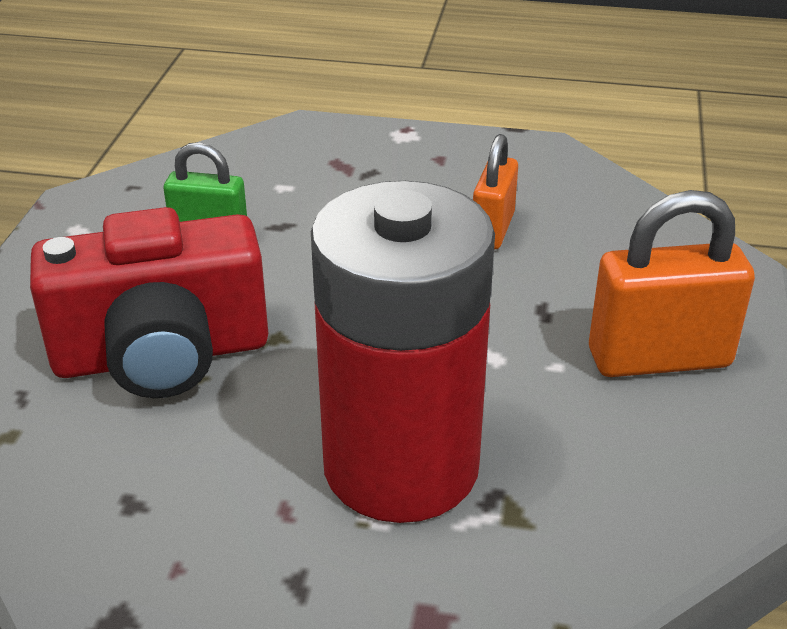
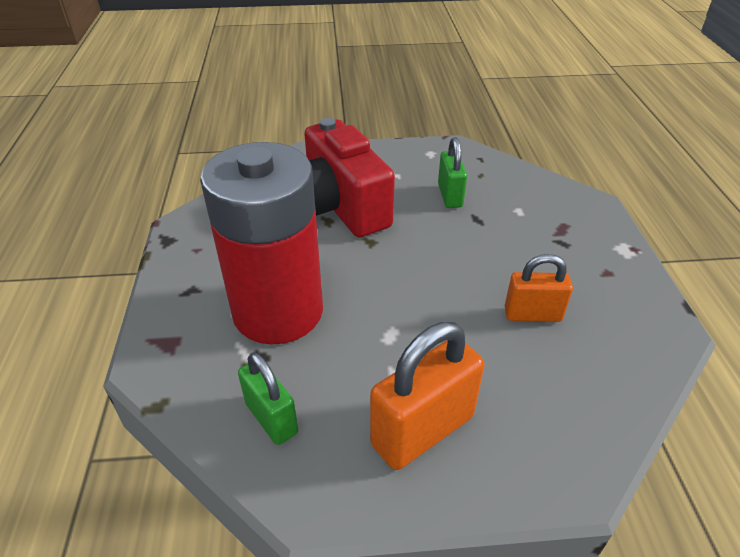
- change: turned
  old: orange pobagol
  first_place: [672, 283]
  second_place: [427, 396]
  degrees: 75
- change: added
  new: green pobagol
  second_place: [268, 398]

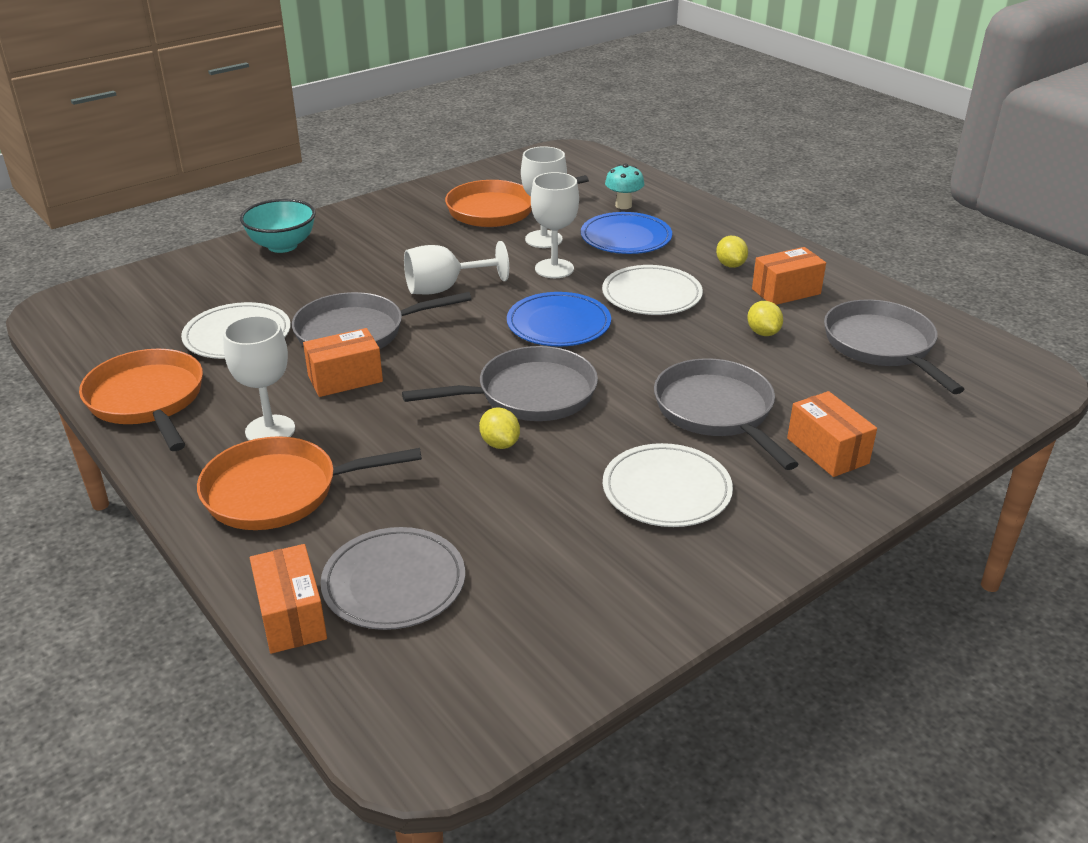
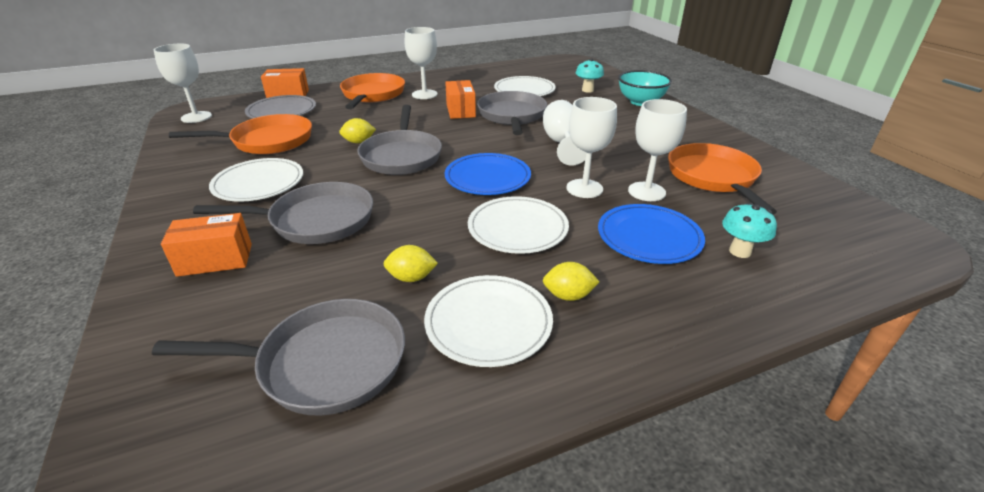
- change: moved
  old: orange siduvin
  first_place: [141, 400]
  second_place: [240, 134]
- change: replaced
  old: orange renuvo
  new: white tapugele
  first_place: [789, 276]
  second_place: [488, 321]
- change: added
  new: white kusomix
  second_place: [183, 83]
- change: added
  new: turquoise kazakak
  second_place: [590, 75]

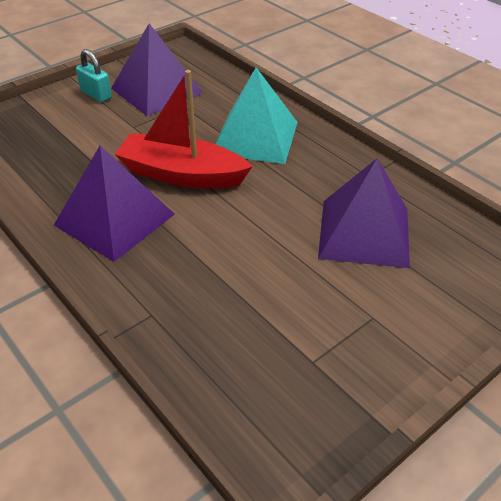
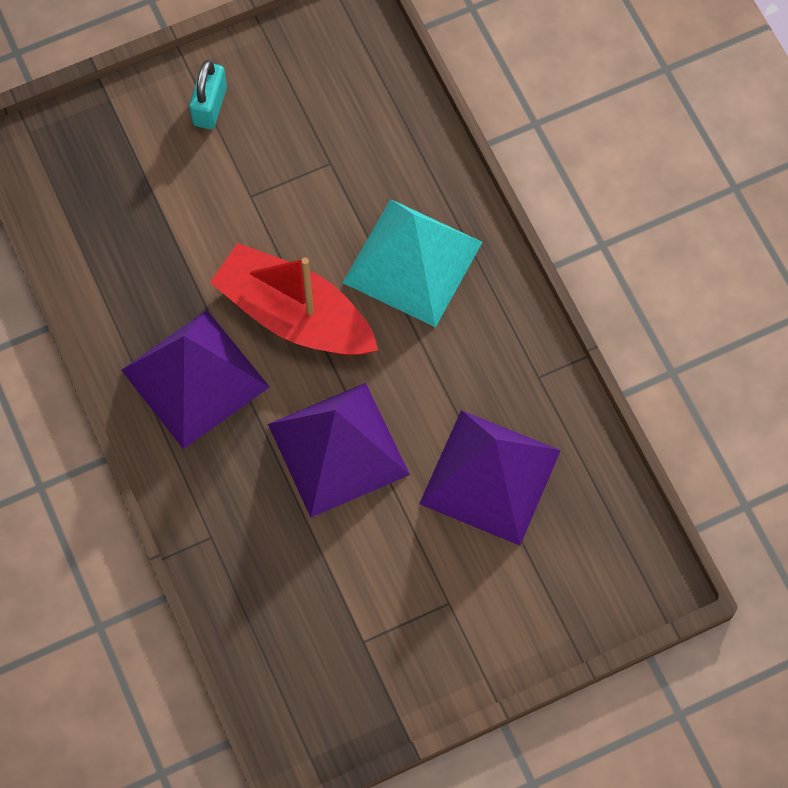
- change: turned
  old: turquoise pobagol
  first_place: [94, 75]
  second_place: [208, 94]
  degrees: 45
- change: moved
  old: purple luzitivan
  first_place: [157, 69]
  second_place: [339, 450]

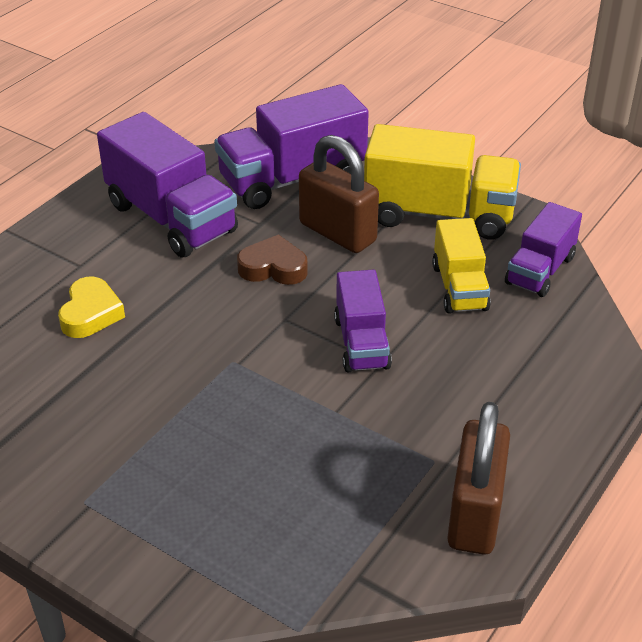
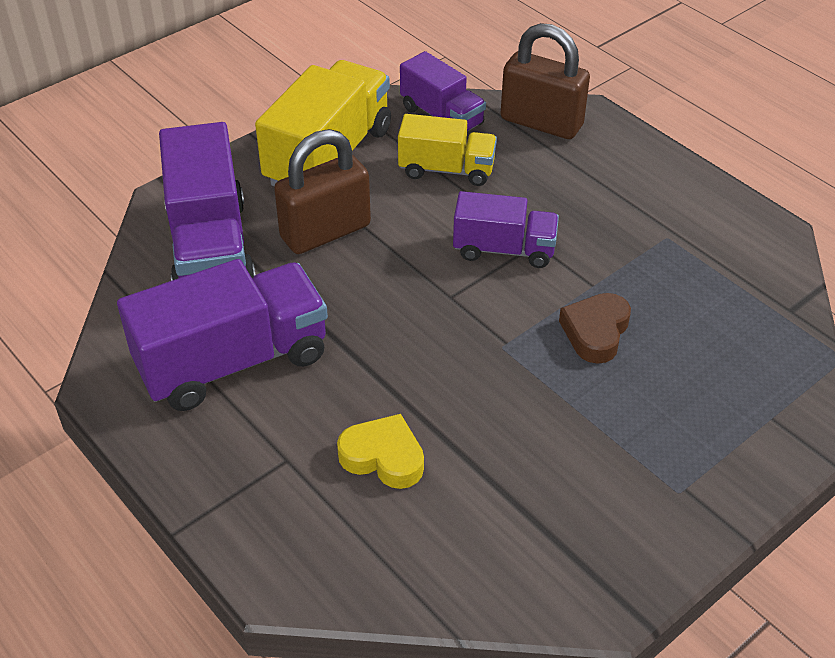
- change: moved
  old: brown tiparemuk
  first_place: [272, 259]
  second_place: [595, 328]
- change: moved
  old: brown pobagol
  first_place: [478, 478]
  second_place: [545, 81]

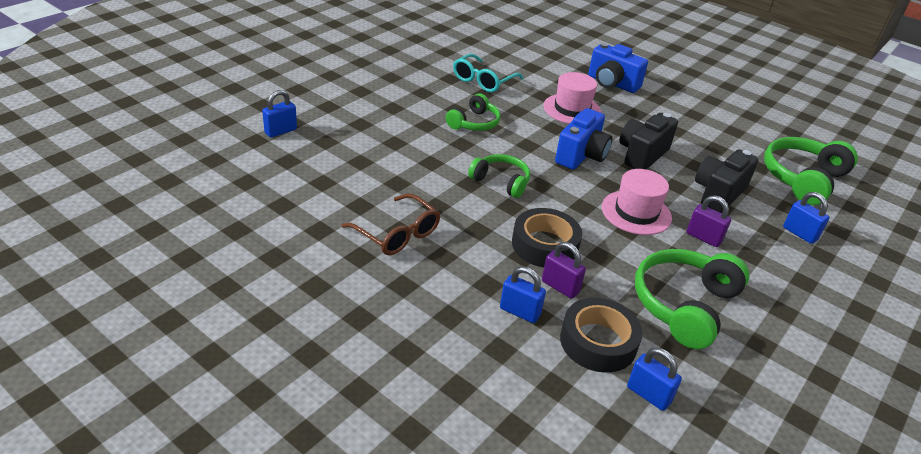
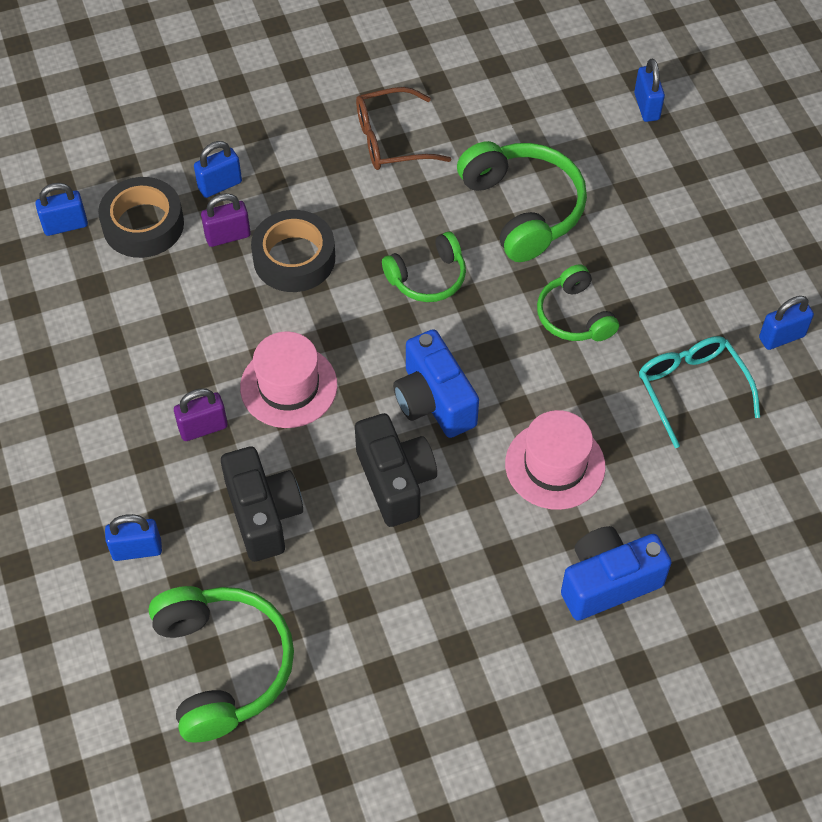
- change: moved
  old: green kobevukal
  first_place: [692, 299]
  second_place: [522, 201]
- change: added
  new: blue pobagol
  second_place: [786, 323]

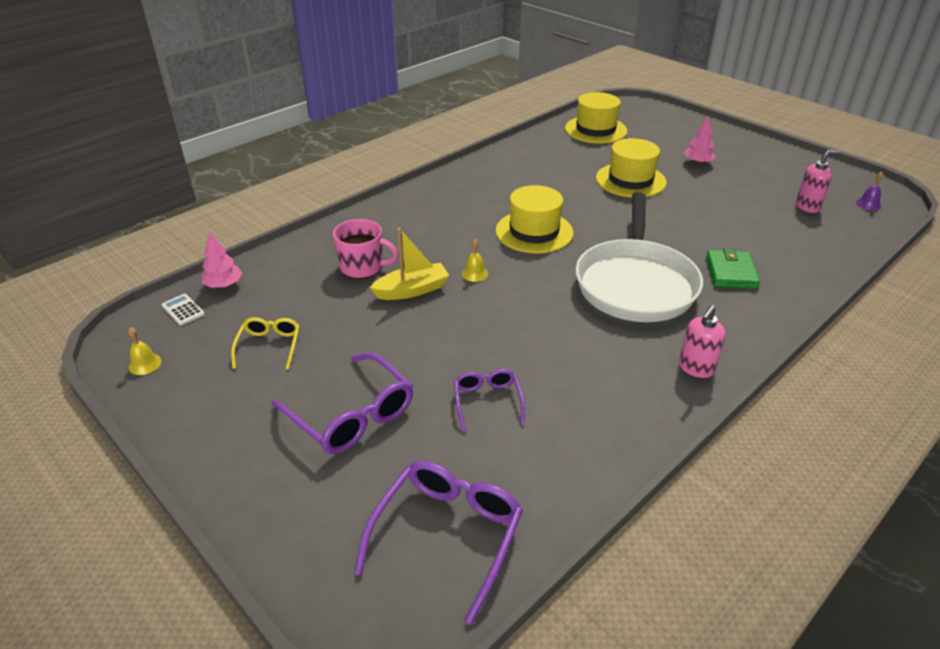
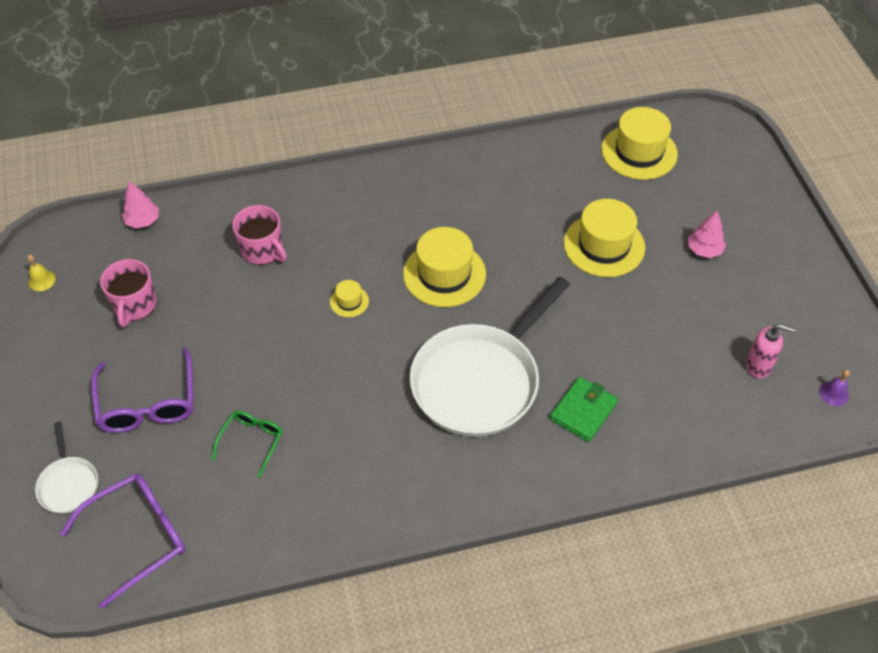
- change: removed
  old: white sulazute
  first_place: [183, 310]
- change: replaced
  old: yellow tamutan
  new: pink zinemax
  first_place: [265, 343]
  second_place: [128, 293]
- change: removed
  old: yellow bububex
  first_place: [410, 264]
- change: recoloured
  old: purple tamutan
  new: green tamutan
  first_place: [489, 400]
  second_place: [247, 444]
- change: replaced
  old: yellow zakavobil
  new: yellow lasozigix
  first_place: [475, 260]
  second_place: [349, 298]
- change: removed
  old: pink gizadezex
  first_place: [702, 341]
- change: added
  new: white siduvin
  second_place: [66, 468]

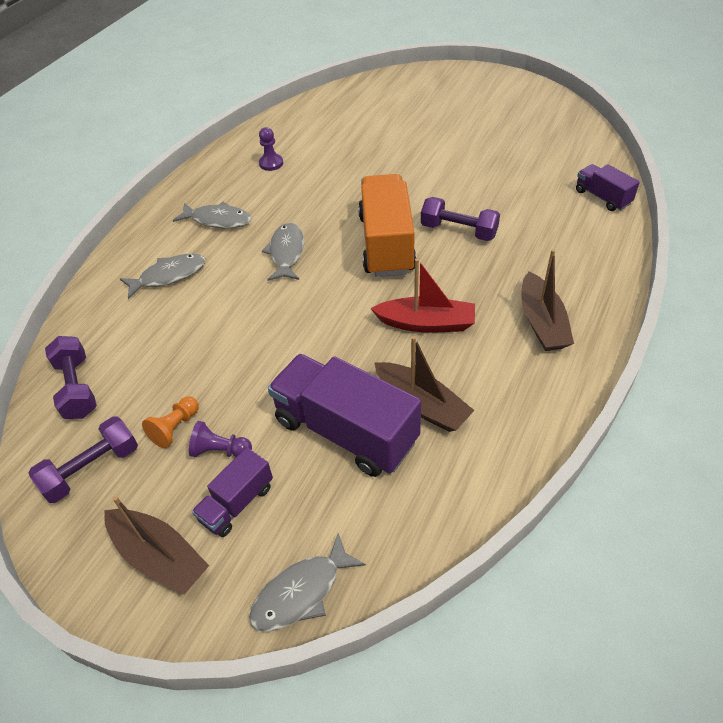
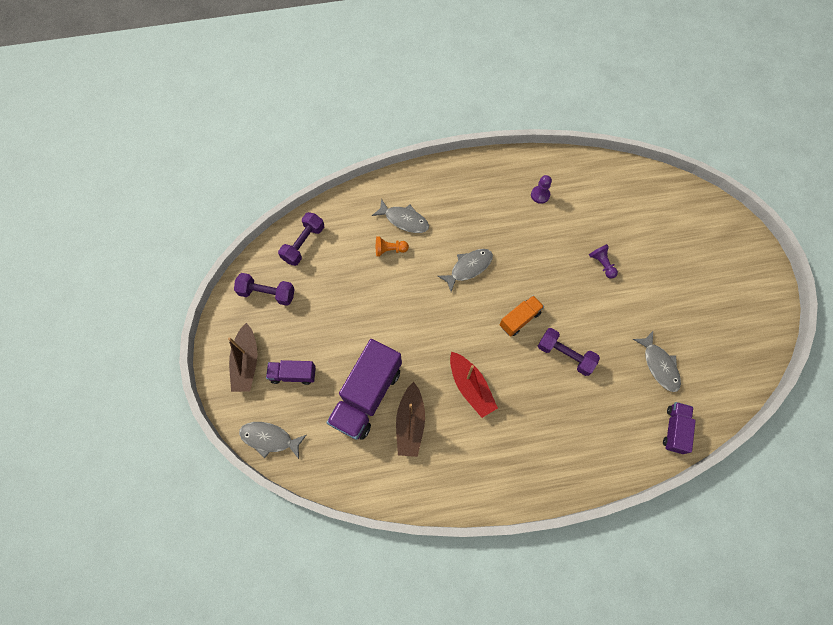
- change: moved
  old: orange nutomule
  first_place: [170, 422]
  second_place: [392, 246]
- change: moved
  old: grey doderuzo
  first_place: [212, 215]
  second_place: [657, 361]
- change: moved
  old: purple nutomule
  first_place: [220, 439]
  second_place: [603, 261]
- change: turned
  old: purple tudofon
  first_place: [344, 415]
  second_place: [364, 389]
  degrees: -150
- change: resized
  old: orange tudofon
  first_place: [387, 225]
  second_place: [522, 316]
  factor: 0.52
- change: turned
  old: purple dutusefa
  first_place: [460, 219]
  second_place: [569, 352]
  degrees: -45
- change: removed
  old: brown bububex
  first_place: [547, 300]

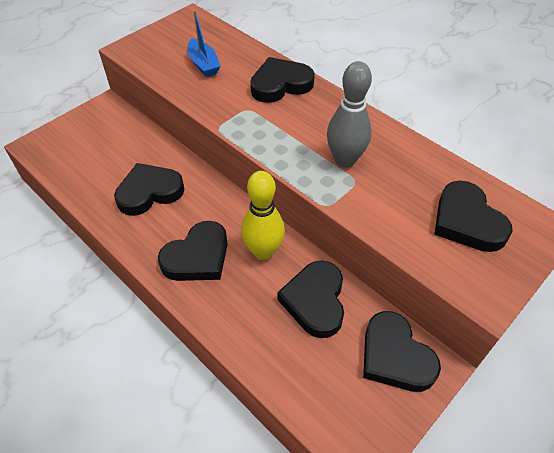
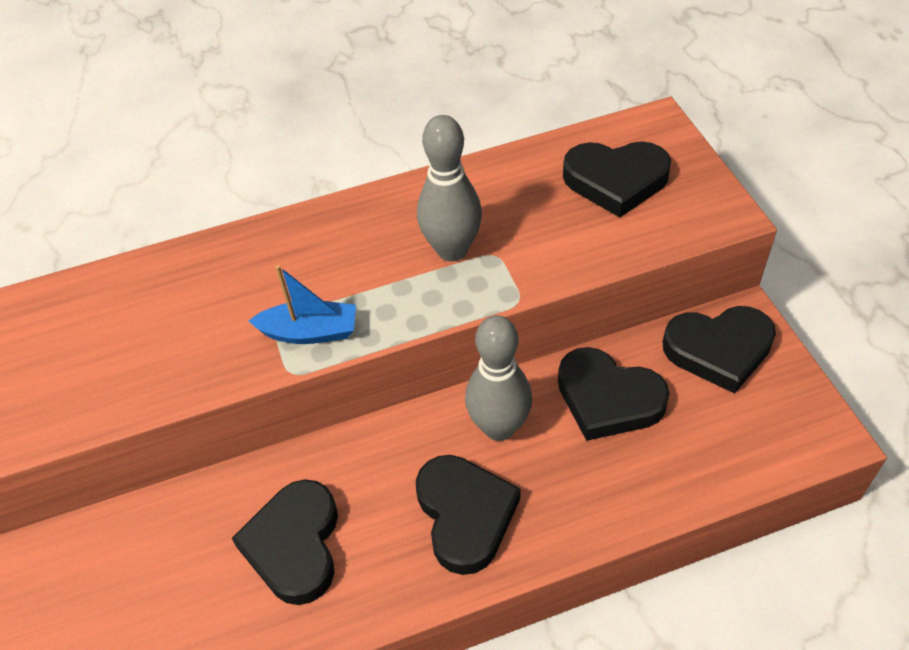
- change: moved
  old: blue bububex
  first_place: [204, 43]
  second_place: [302, 304]
- change: recoloured
  old: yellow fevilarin
  new: grey fevilarin
  first_place: [263, 215]
  second_place: [498, 378]
- change: removed
  old: black tiparemuk
  first_place: [282, 80]

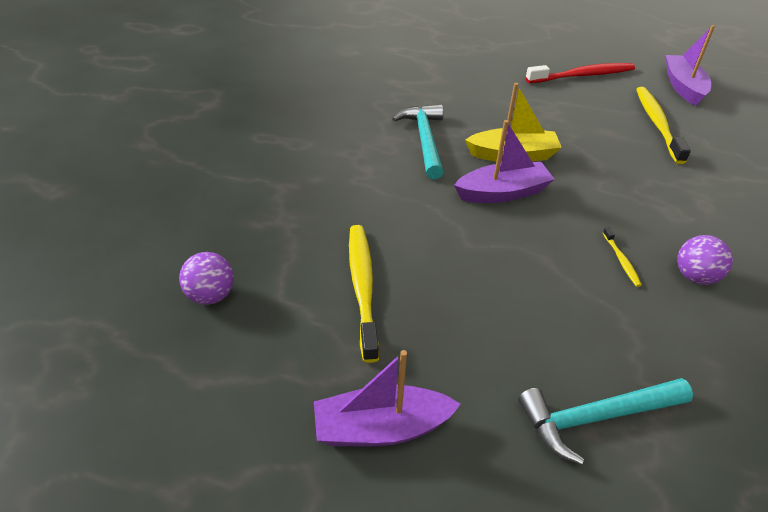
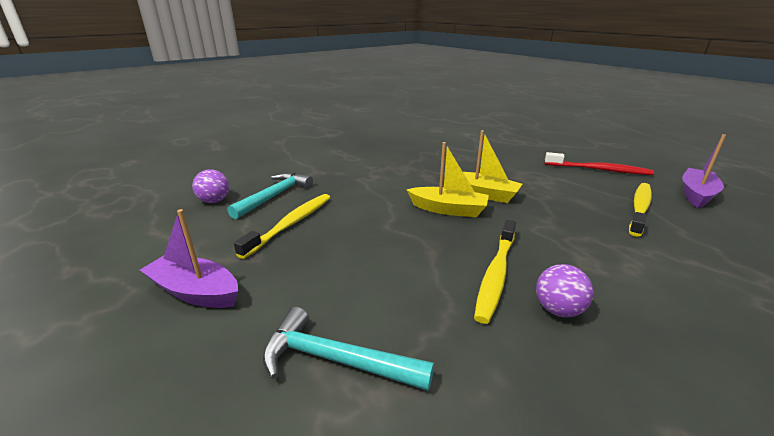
- change: moved
  old: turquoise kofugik
  first_place: [418, 141]
  second_place: [270, 196]
- change: recoloured
  old: purple bububex
  new: yellow bububex
  first_place: [504, 161]
  second_place: [447, 179]
- change: resized
  old: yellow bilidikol
  first_place: [622, 257]
  second_place: [495, 272]
  factor: 2.16

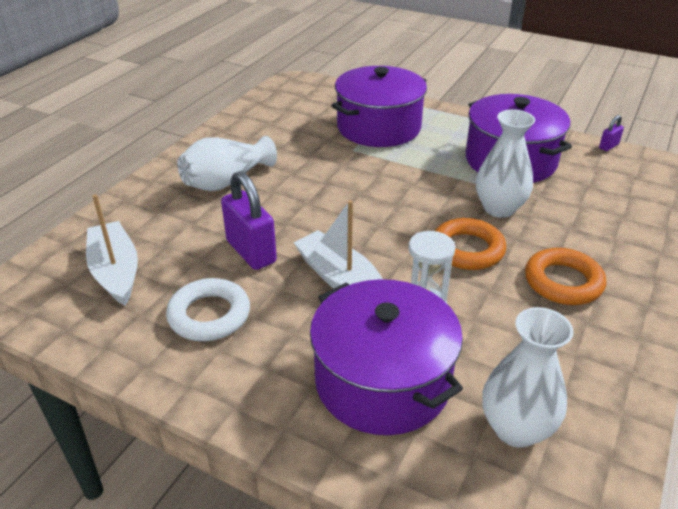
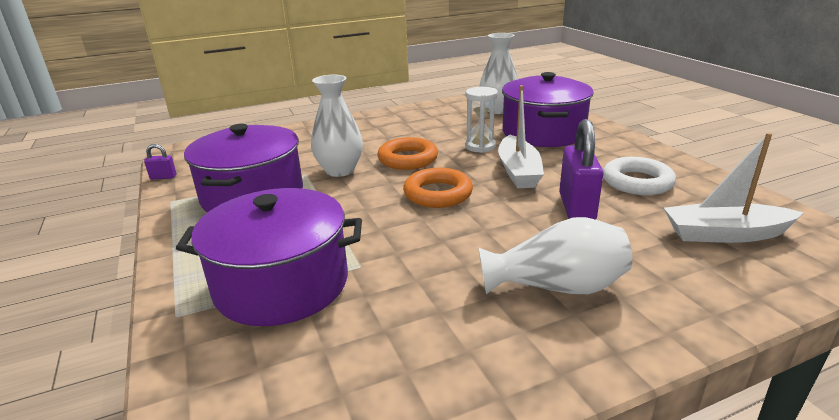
- change: turned
  old: white bububex
  first_place: [112, 250]
  second_place: [734, 188]
  degrees: 75
- change: moved
  old: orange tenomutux
  first_place: [565, 276]
  second_place: [438, 188]

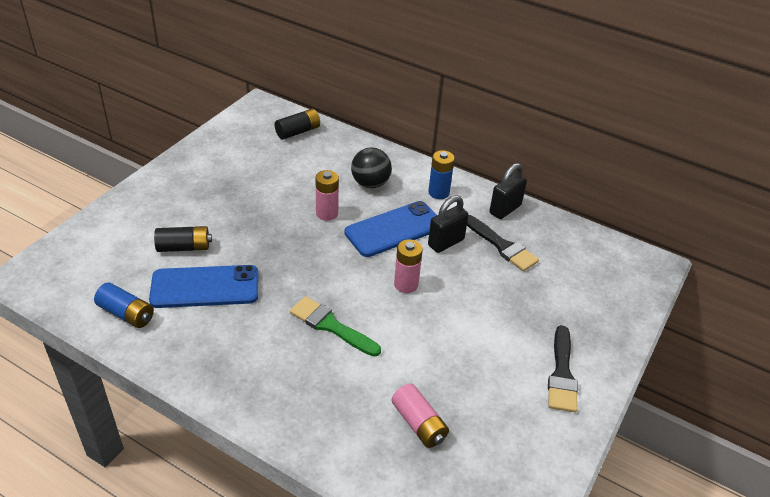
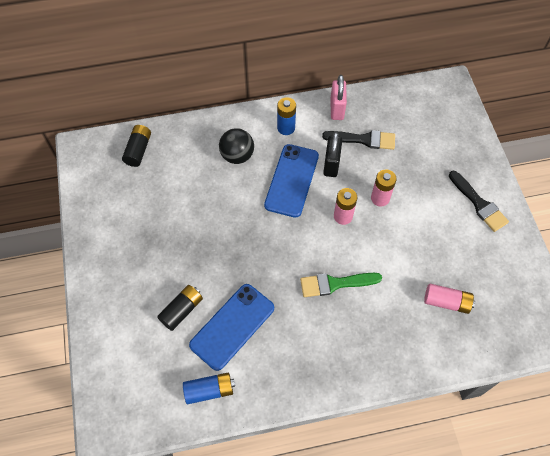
- change: moved
  old: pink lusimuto
  first_place: [327, 195]
  second_place: [384, 188]
- change: recoloured
  old: black pobagol
  new: pink pobagol
  first_place: [508, 191]
  second_place: [339, 97]

